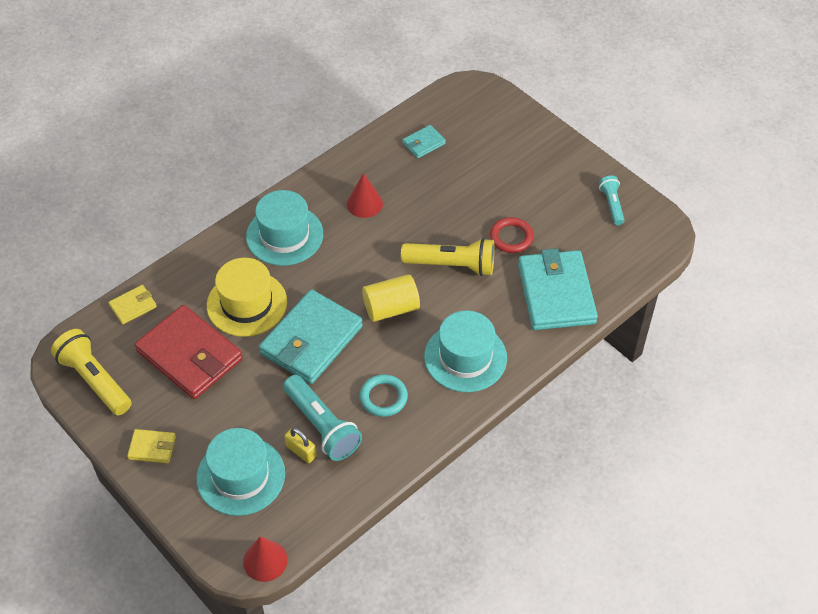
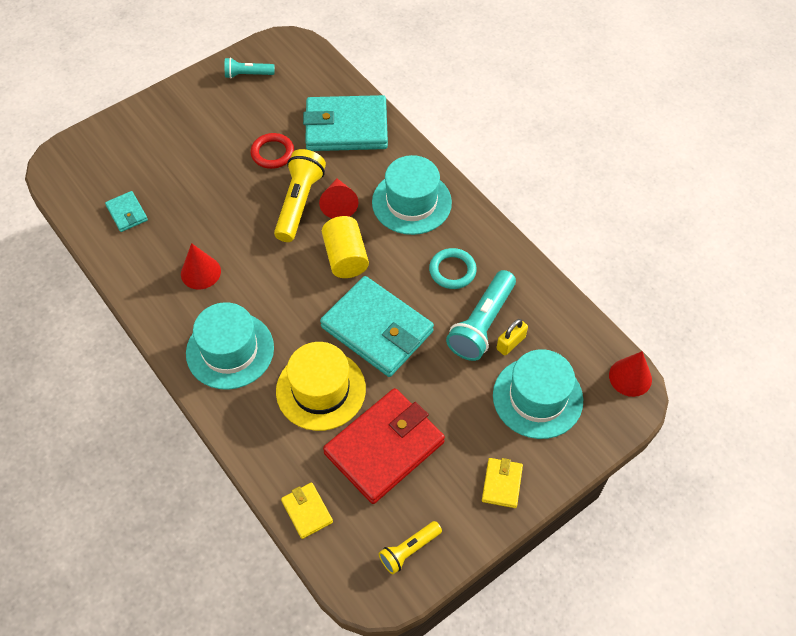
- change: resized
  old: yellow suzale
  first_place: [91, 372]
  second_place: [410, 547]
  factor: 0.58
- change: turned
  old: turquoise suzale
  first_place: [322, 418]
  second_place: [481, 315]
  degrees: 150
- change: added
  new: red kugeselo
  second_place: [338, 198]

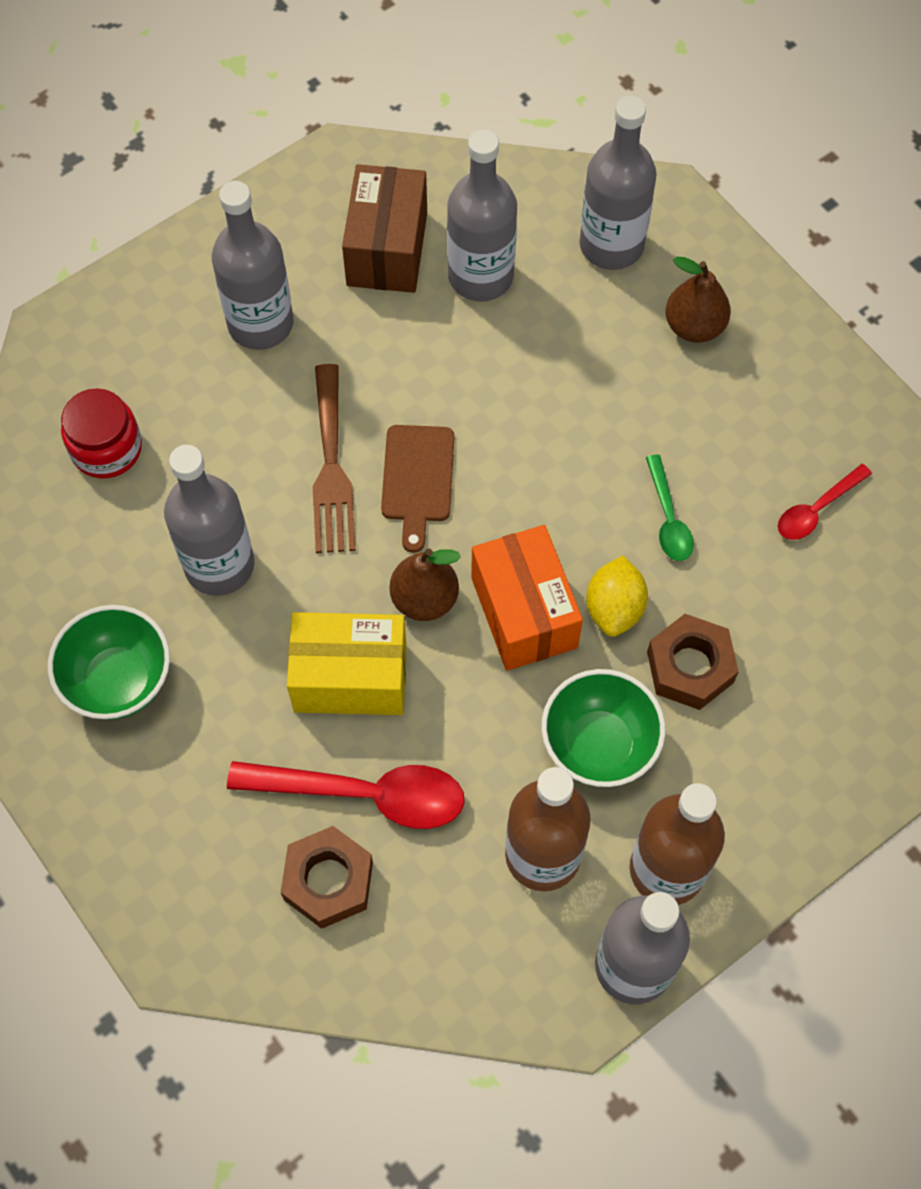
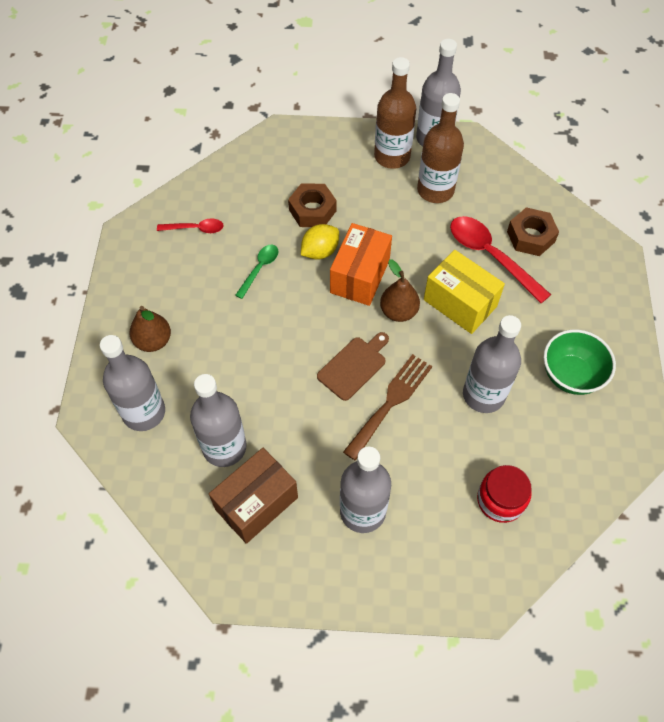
- change: removed
  old: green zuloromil
  first_place: [603, 728]

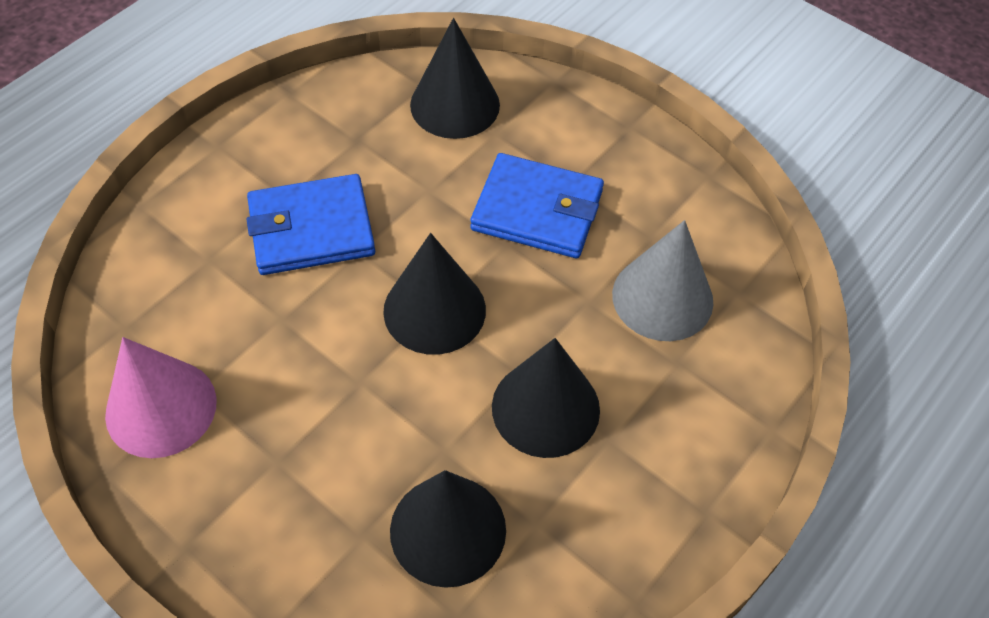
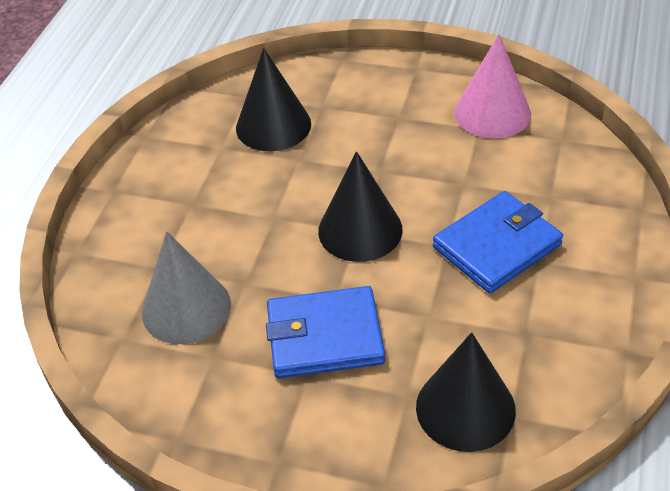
- change: removed
  old: black kugeselo
  first_place: [546, 398]

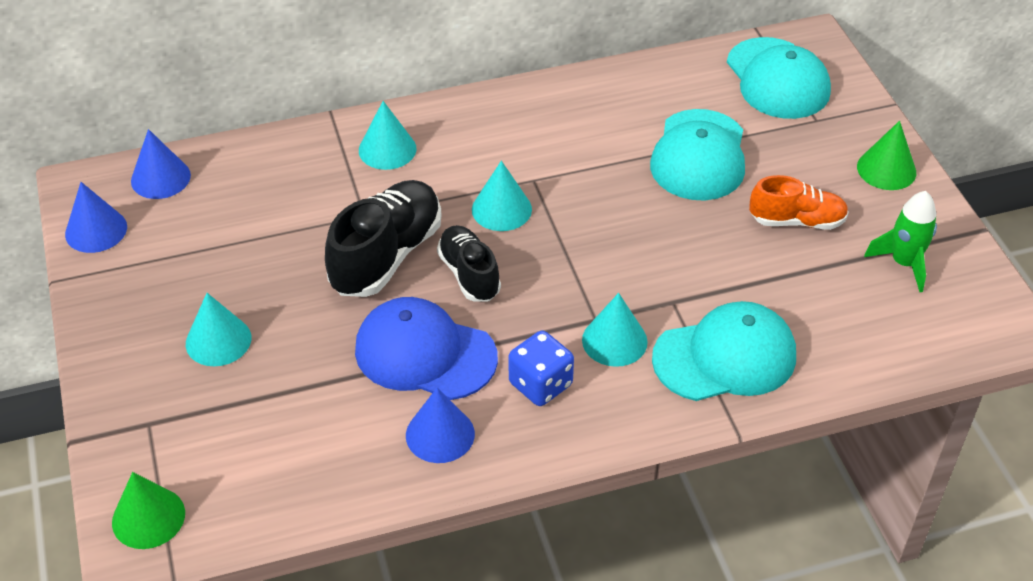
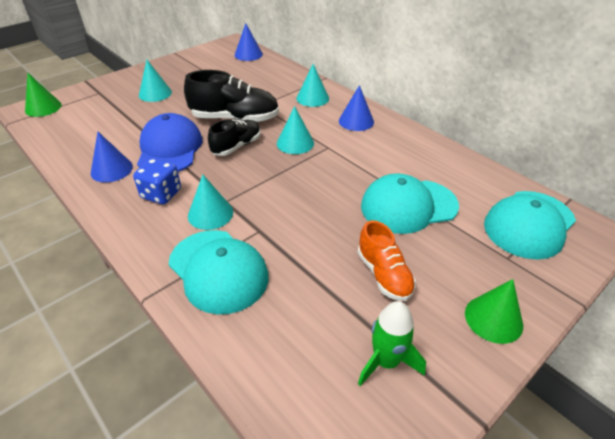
- change: moved
  old: blue kugeselo
  first_place: [96, 217]
  second_place: [356, 108]

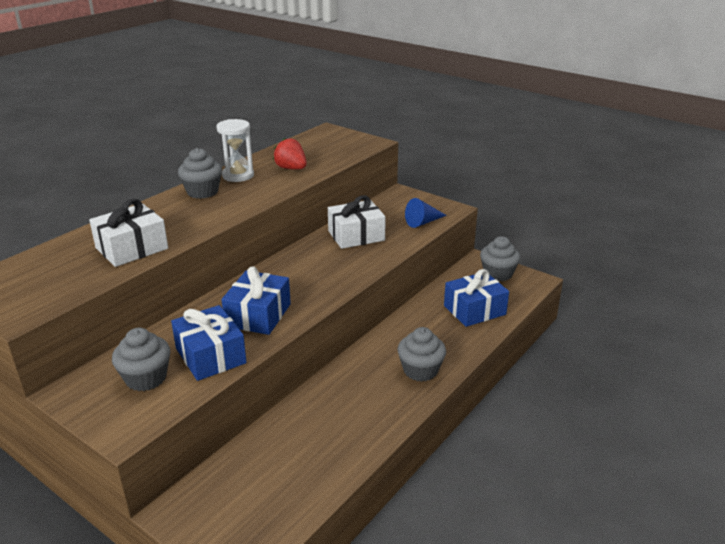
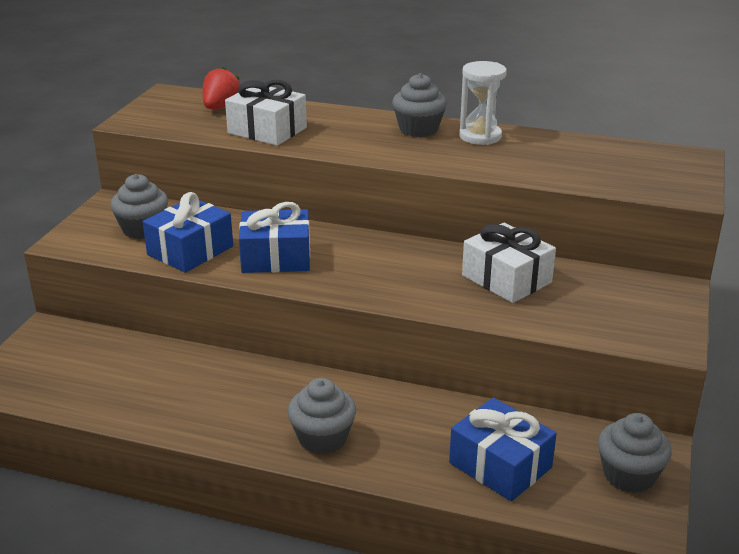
- change: moved
  old: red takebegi
  first_place: [290, 154]
  second_place: [222, 88]
- change: removed
  old: blue kugeselo
  first_place: [426, 213]

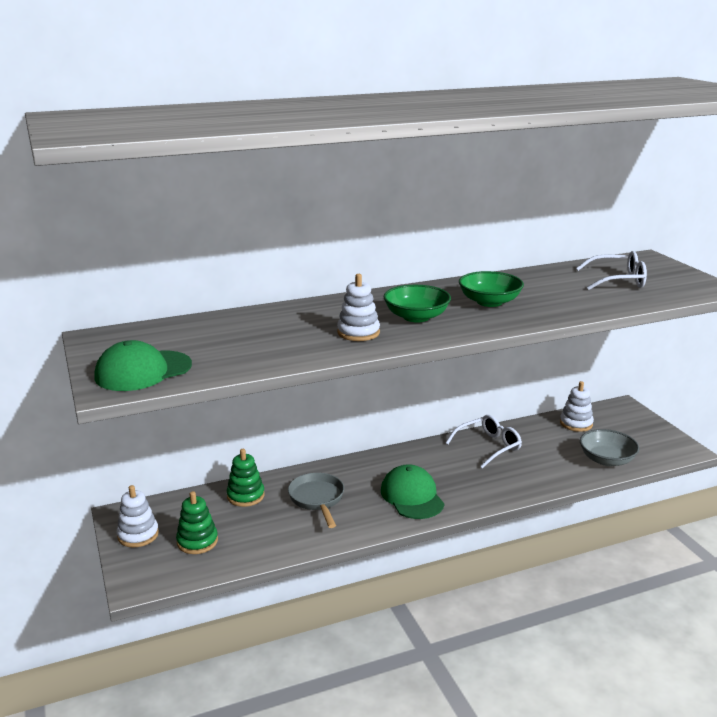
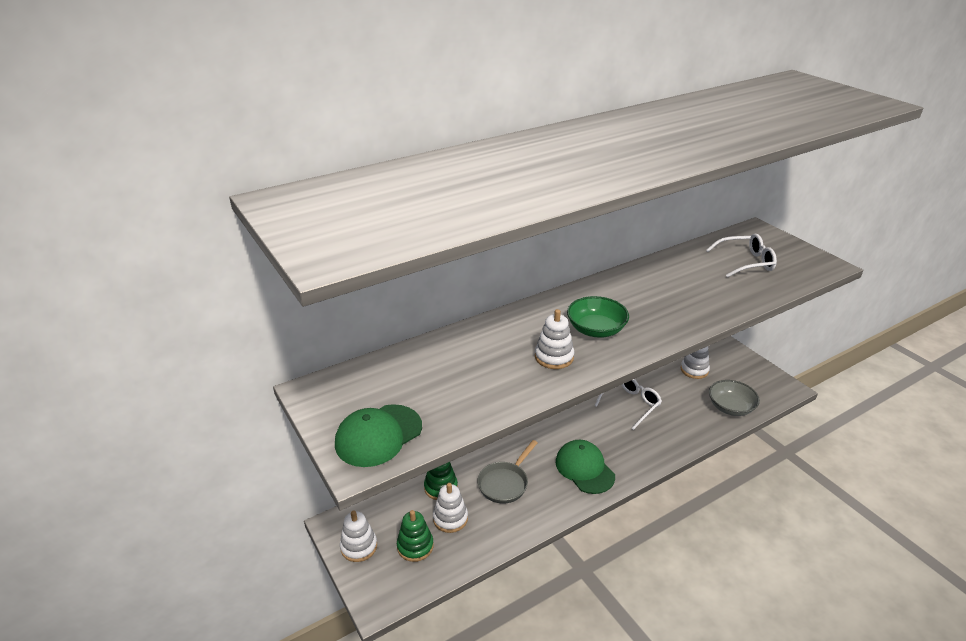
- change: turned
  old: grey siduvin
  first_place: [316, 500]
  second_place: [507, 471]
  degrees: -120
- change: removed
  old: green zuloromil
  first_place: [491, 289]
- change: added
  new: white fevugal
  second_place: [450, 508]

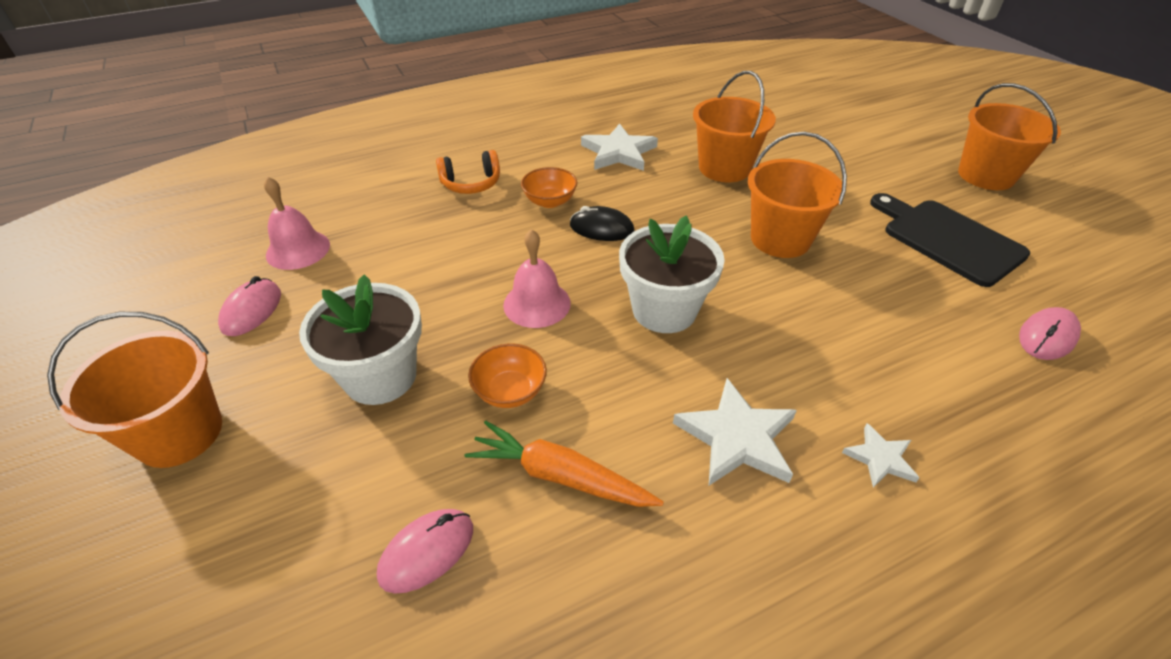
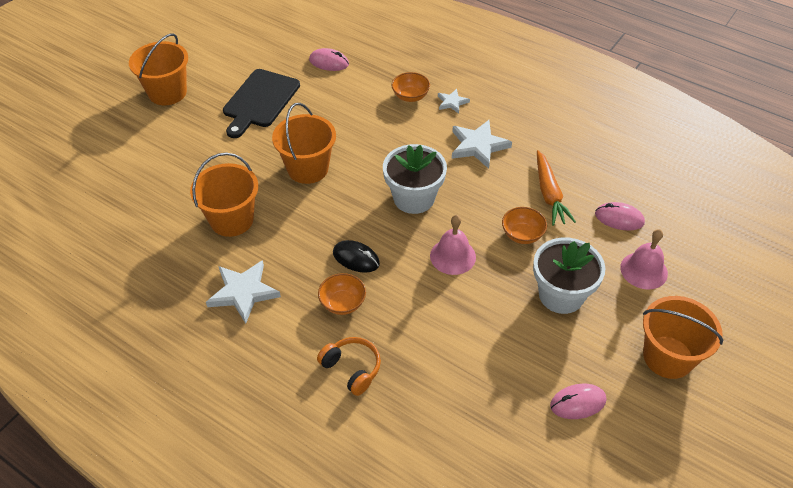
- change: moved
  old: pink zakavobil
  first_place: [297, 223]
  second_place: [644, 259]
- change: turned
  old: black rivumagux
  first_place: [602, 223]
  second_place: [356, 256]
  degrees: -45
- change: added
  new: orange zuloromil
  second_place: [411, 87]

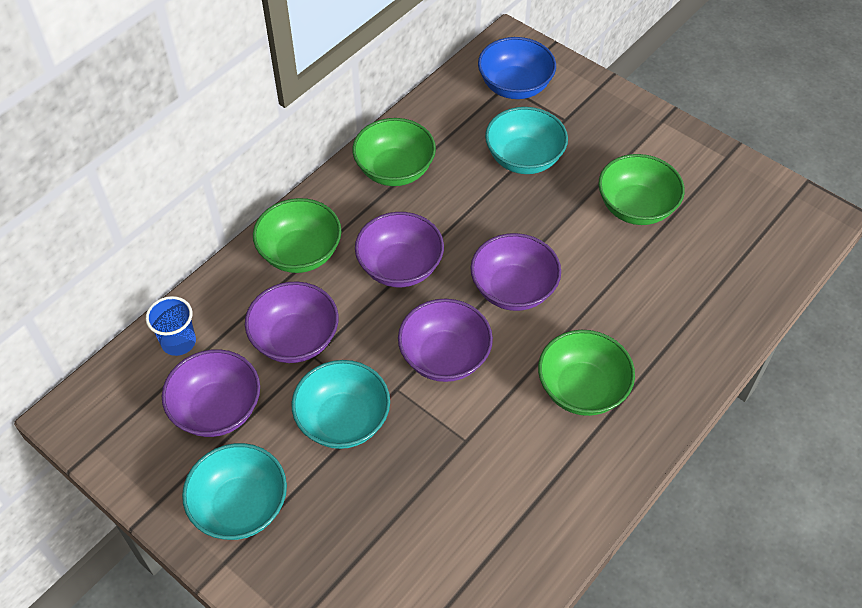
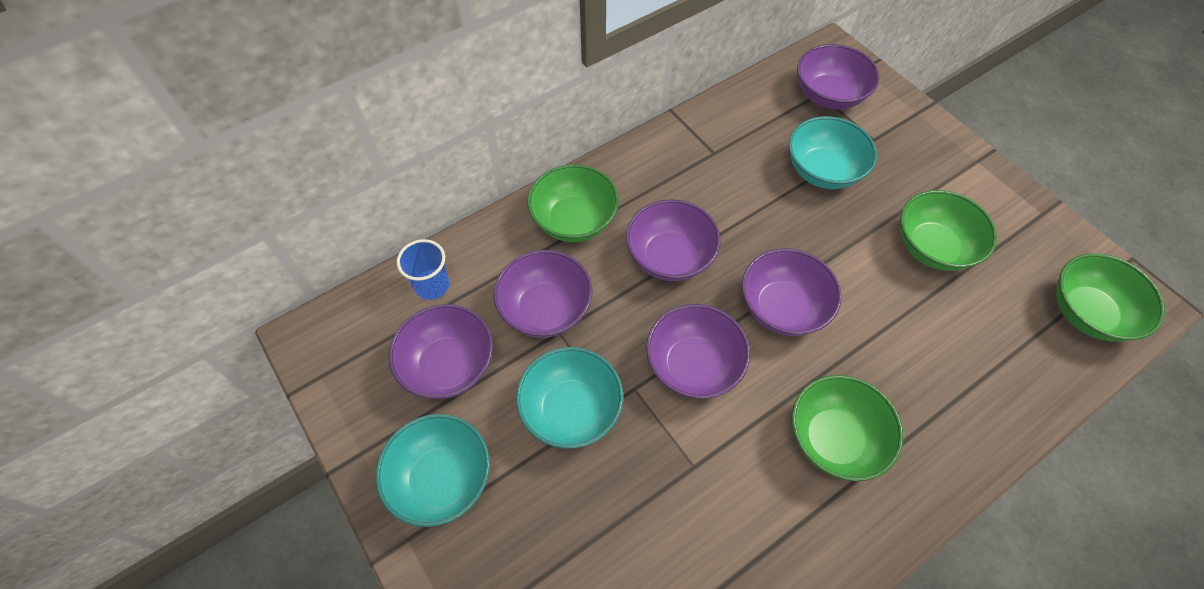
- change: moved
  old: green zuloromil
  first_place: [394, 152]
  second_place: [1110, 297]
- change: recoloured
  old: blue zuloromil
  new: purple zuloromil
  first_place: [517, 68]
  second_place: [838, 77]

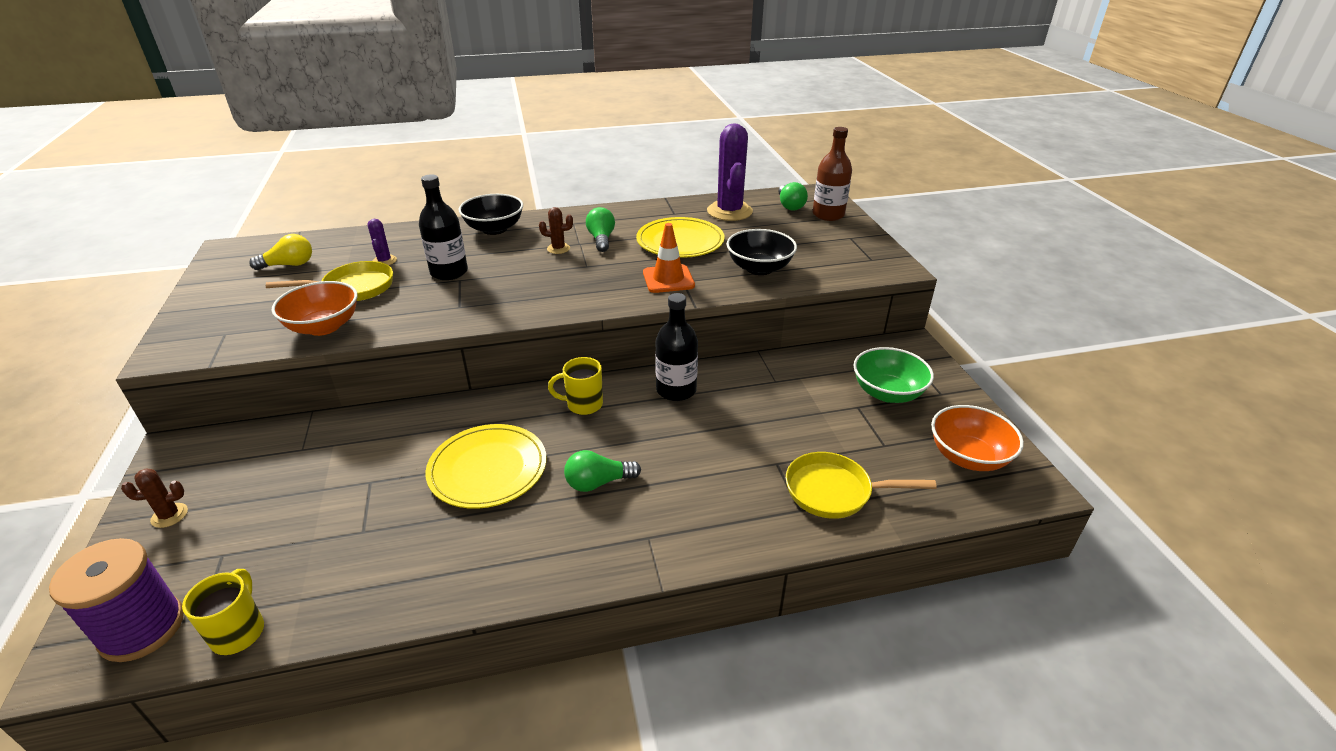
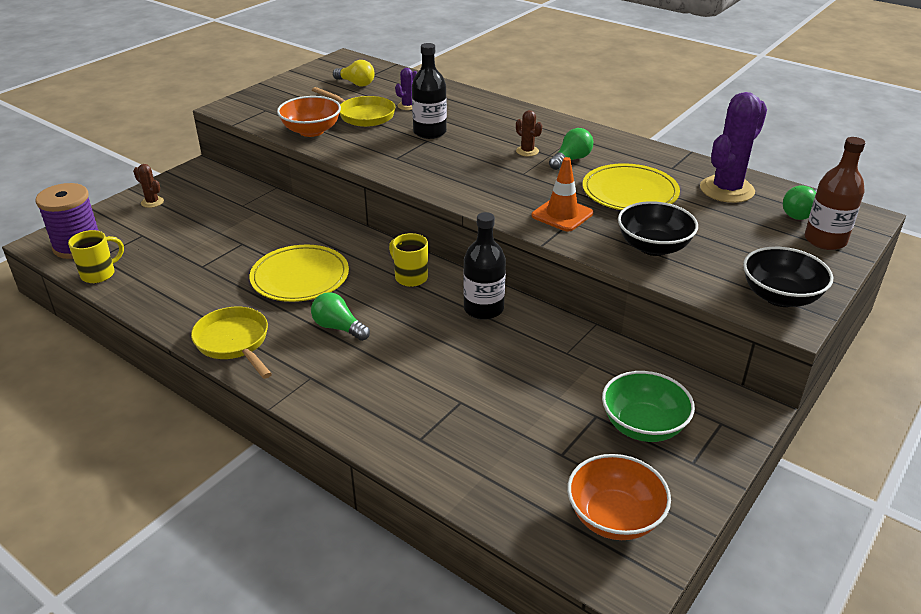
- change: moved
  old: black zuloromil
  first_place: [490, 214]
  second_place: [788, 277]
- change: moved
  old: yellow siduvin
  first_place: [861, 485]
  second_place: [231, 343]

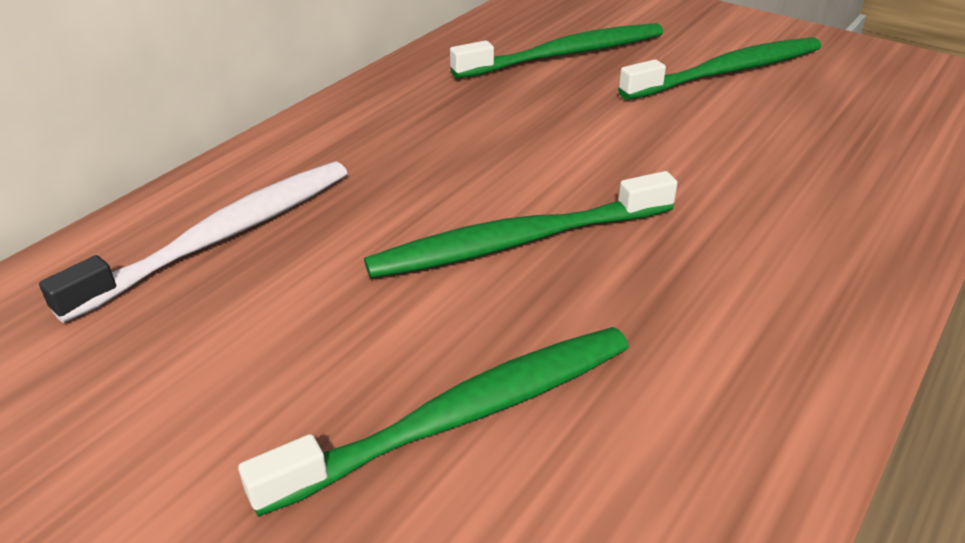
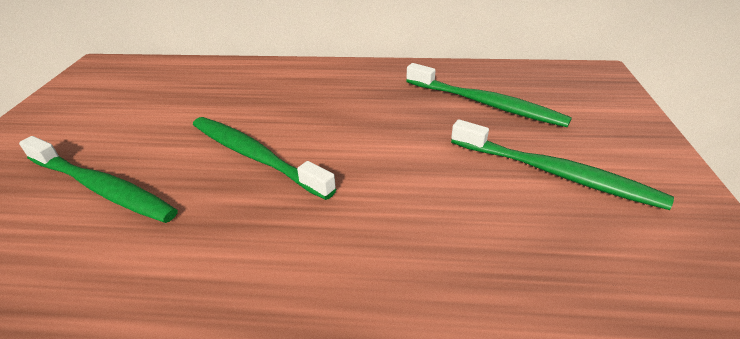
- change: removed
  old: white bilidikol
  first_place: [193, 242]

